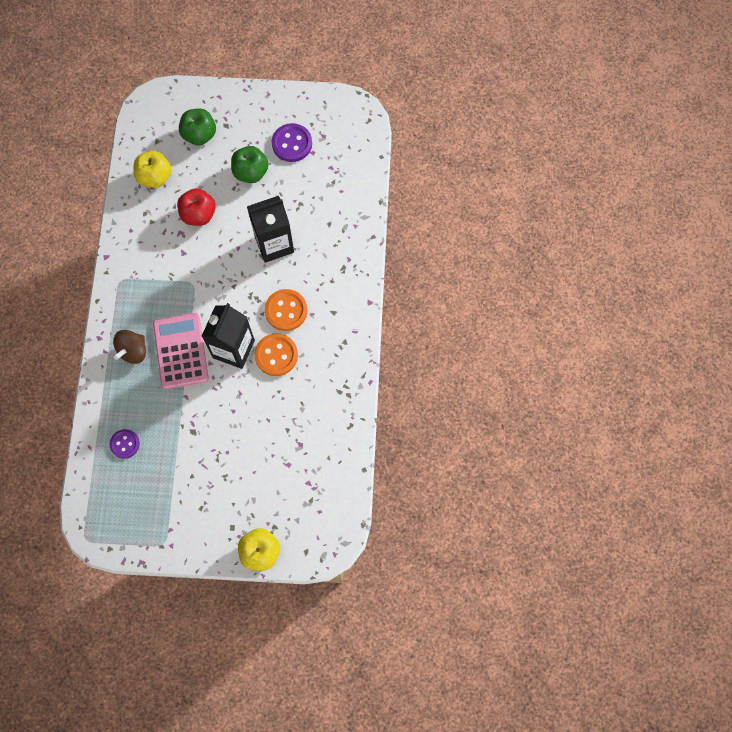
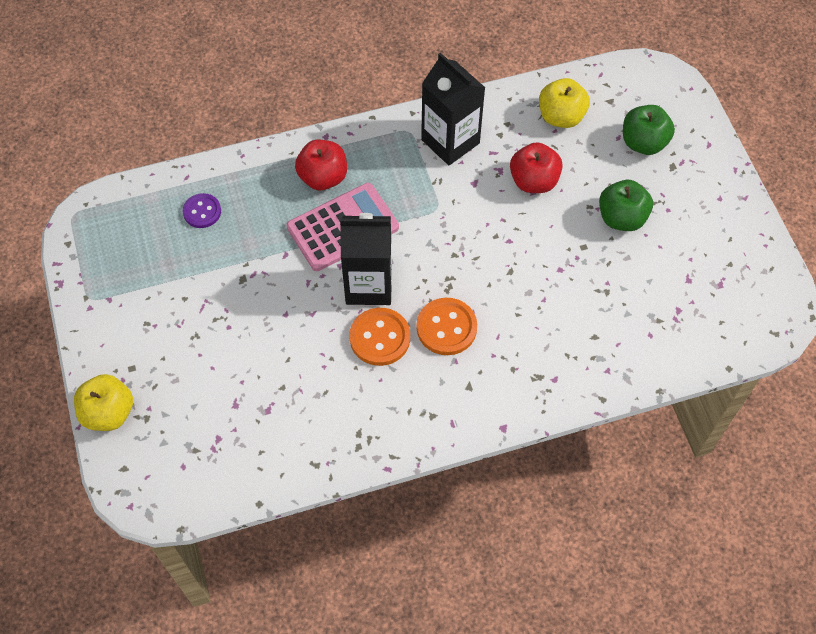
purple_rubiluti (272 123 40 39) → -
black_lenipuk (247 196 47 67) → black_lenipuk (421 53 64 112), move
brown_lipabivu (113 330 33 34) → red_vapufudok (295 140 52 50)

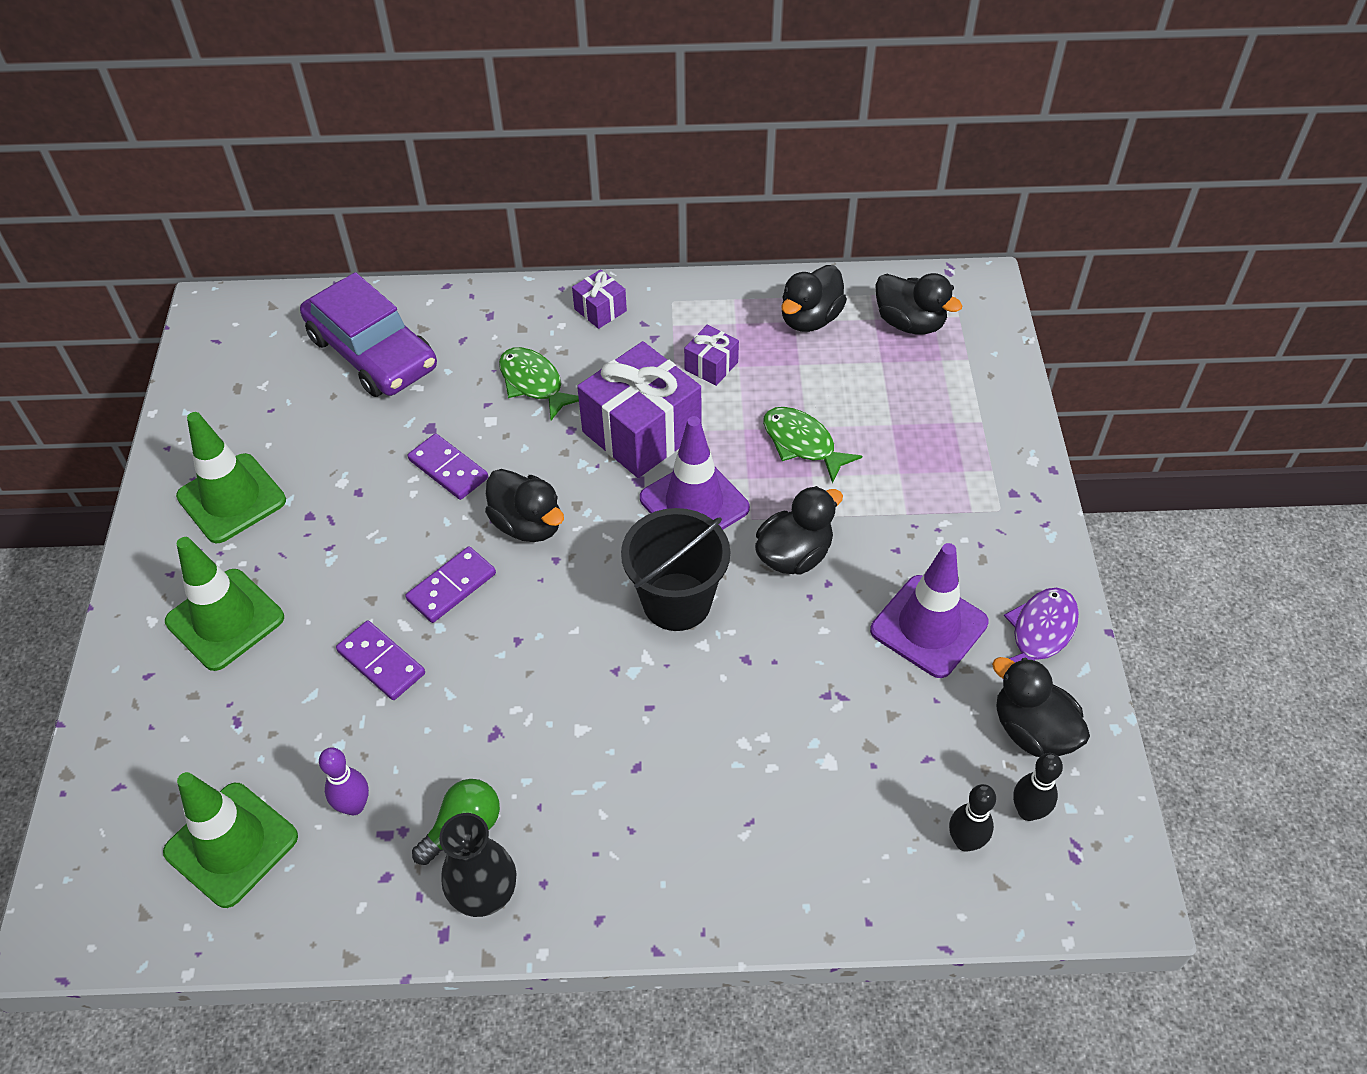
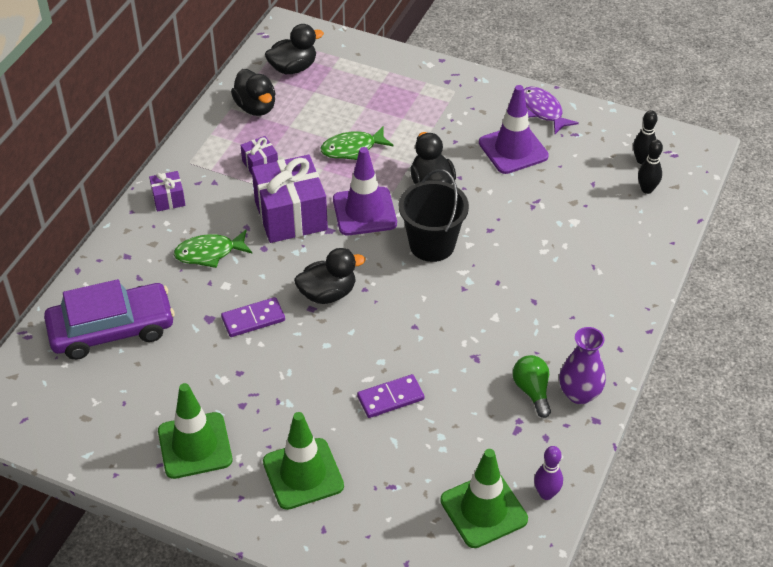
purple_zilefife (405 546 91 77) → -
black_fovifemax (992 657 98 100) → -
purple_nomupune (319 747 50 68) → purple_nomupune (534 446 29 54), move
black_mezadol (439 813 77 104) → purple_mezadol (559 327 47 77)

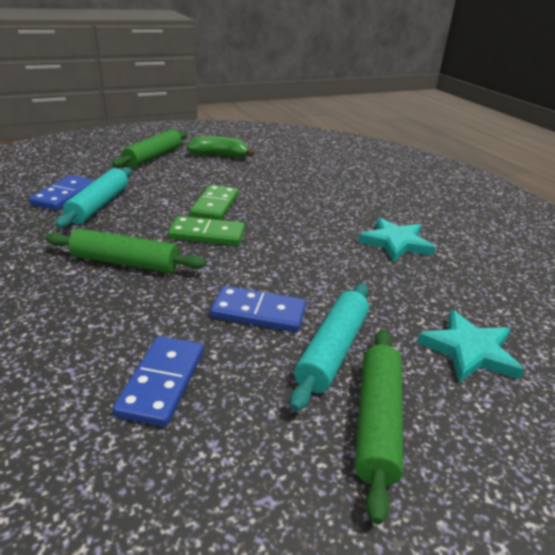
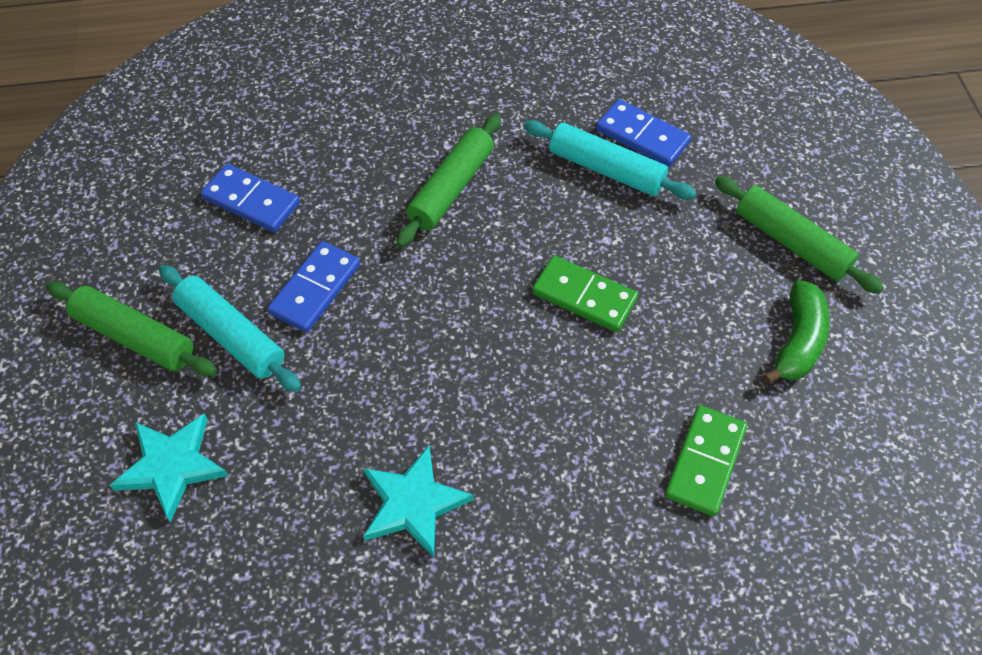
green_zilefife (168 216 77 30) → green_zilefife (665 405 82 111), move

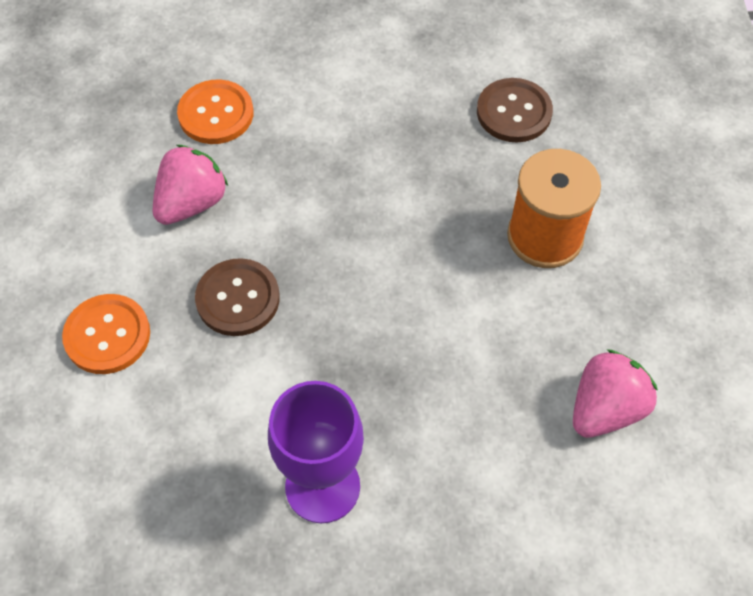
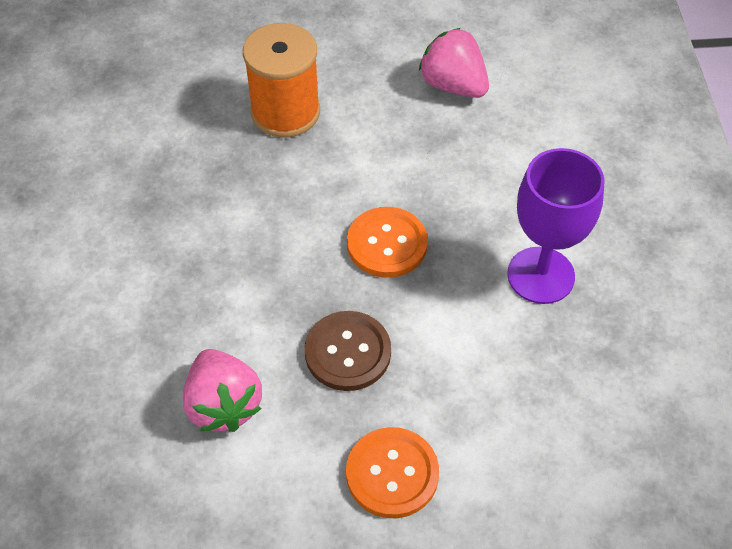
brown_rubiluti (477 78 76 64) → -
orange_rubiluti (177 79 77 65) → orange_rubiluti (347 207 81 71), move
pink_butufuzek (153 145 75 80) → pink_butufuzek (183 349 79 83), 150 degrees counterclockwise

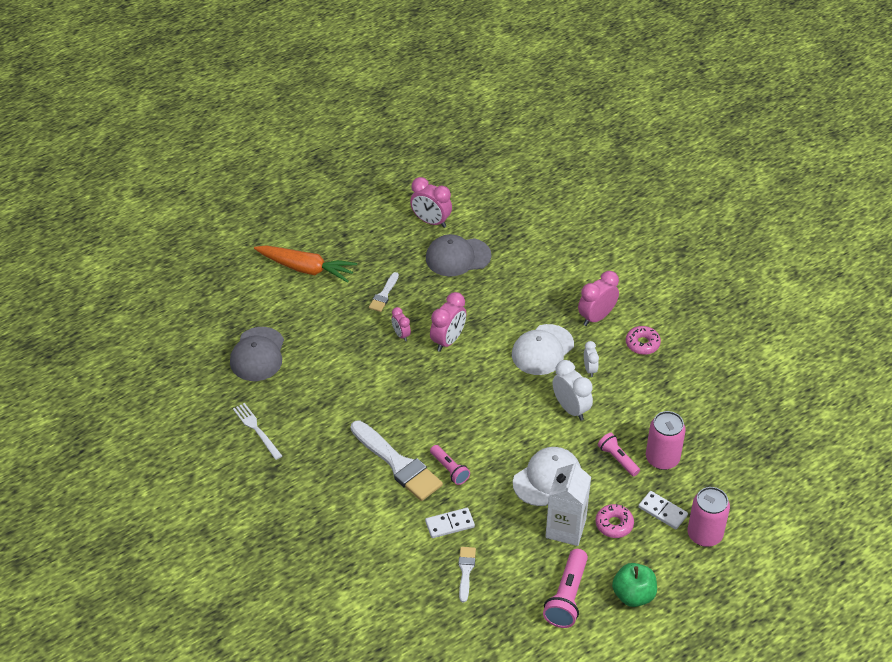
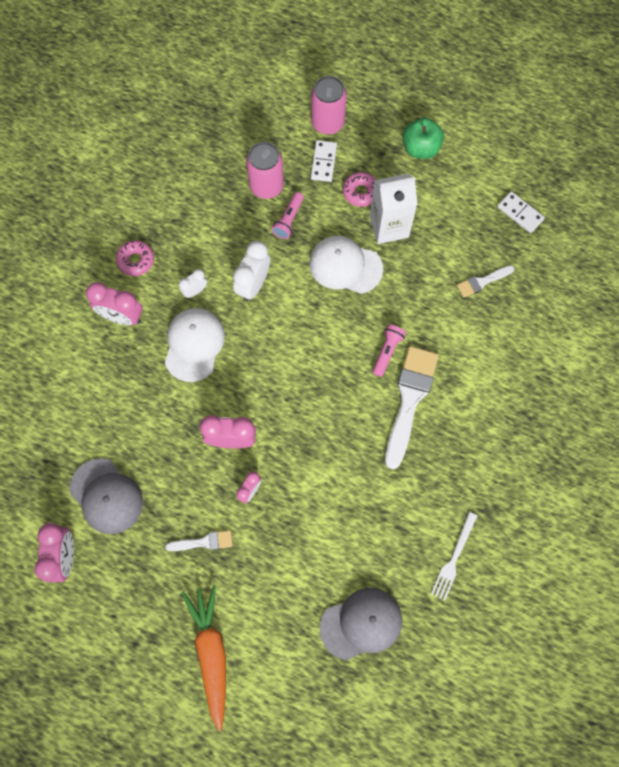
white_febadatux (512 324 62 51) → white_febadatux (165 308 60 74), 90 degrees counterclockwise
white_zilefife (425 508 50 30) → white_zilefife (497 191 48 42), move
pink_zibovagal (543 549 45 79) → -

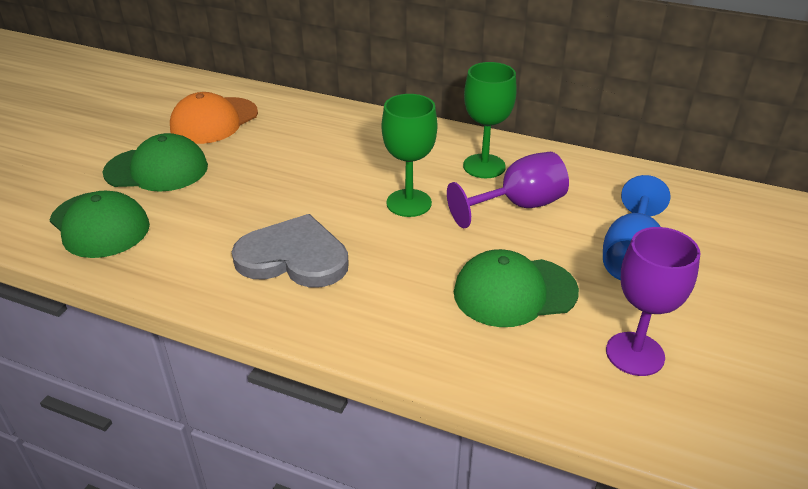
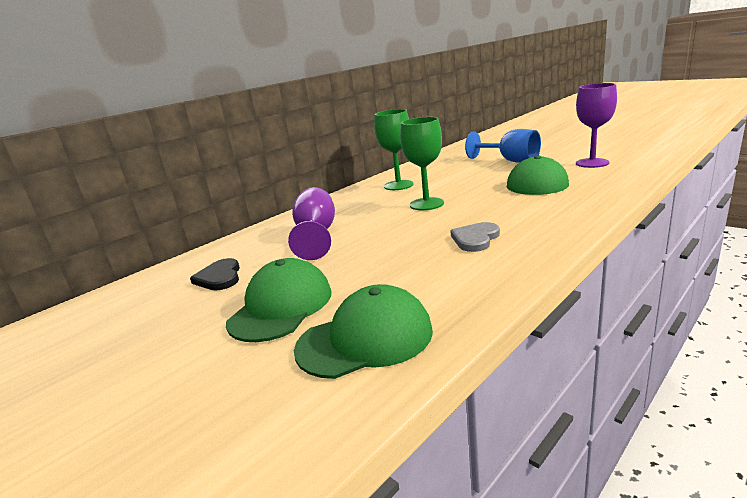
orange_febadatux (170 92 88 52) → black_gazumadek (190 258 50 33)
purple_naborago (447 152 122 76) → purple_naborago (288 187 47 73), move
grey_gazumadek (232 214 117 73) → grey_gazumadek (450 222 50 30), x0.57

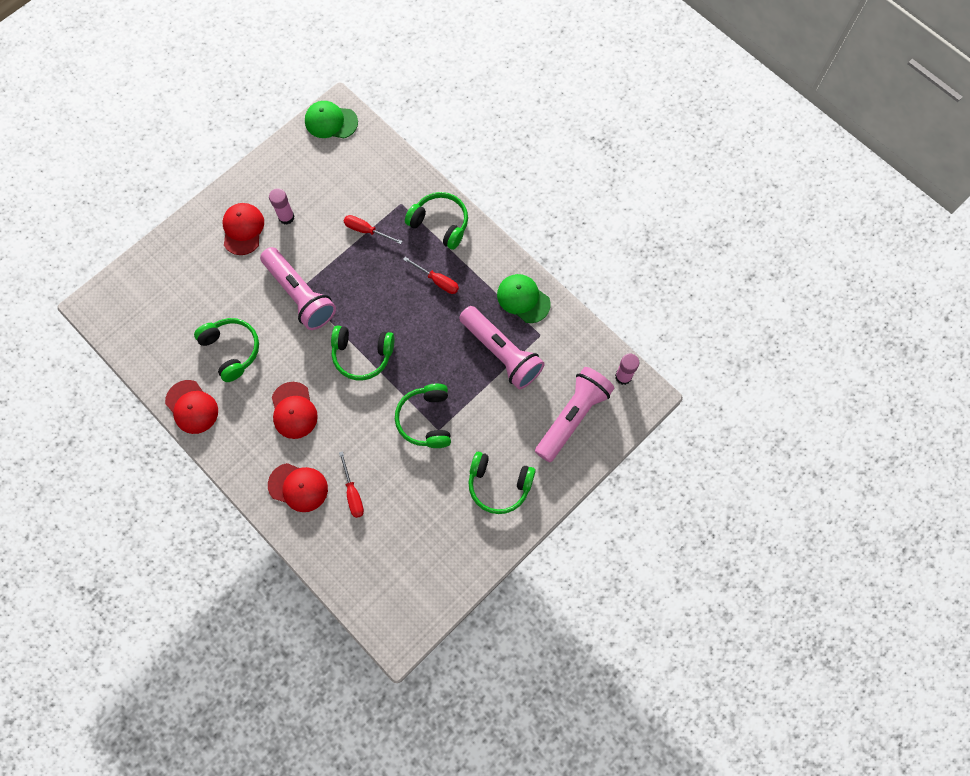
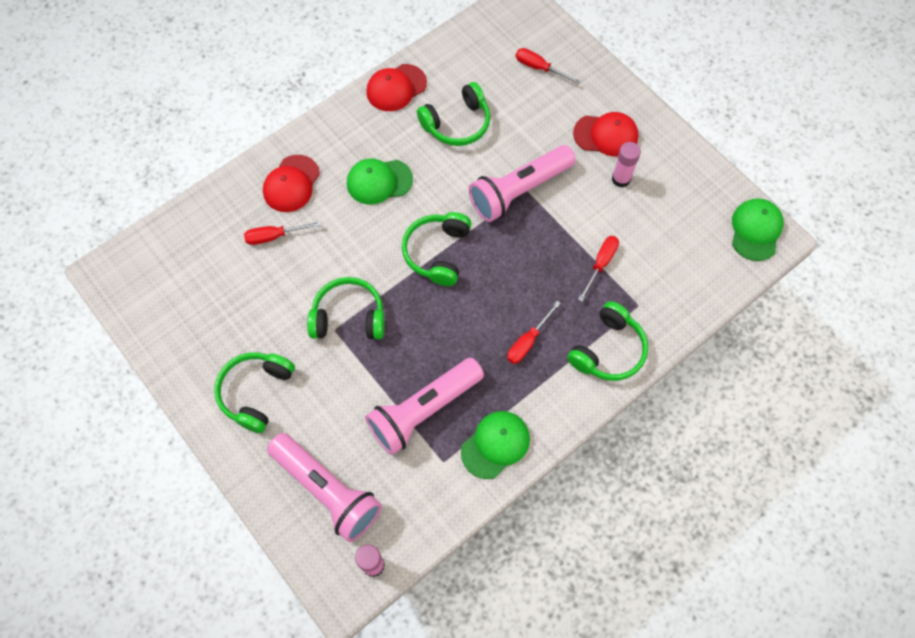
red_febadatux (272 382 46 57) → green_febadatux (347 158 66 47)
- → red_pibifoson (516 48 65 37)

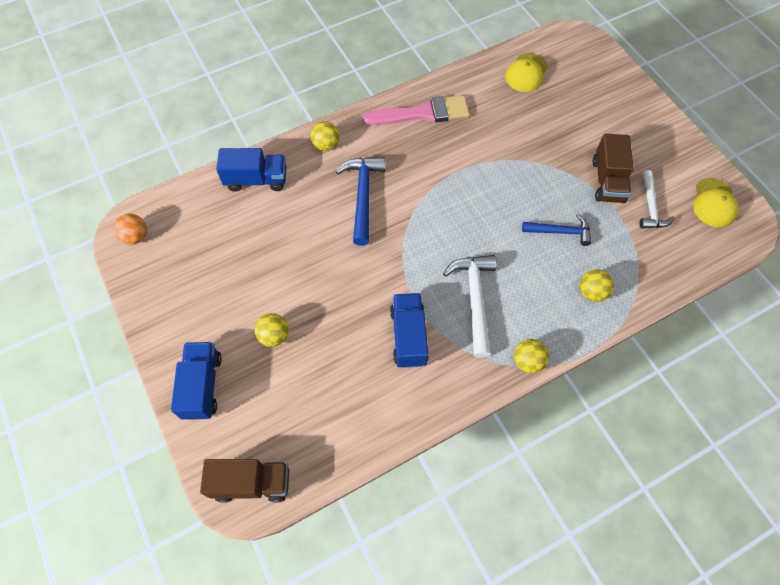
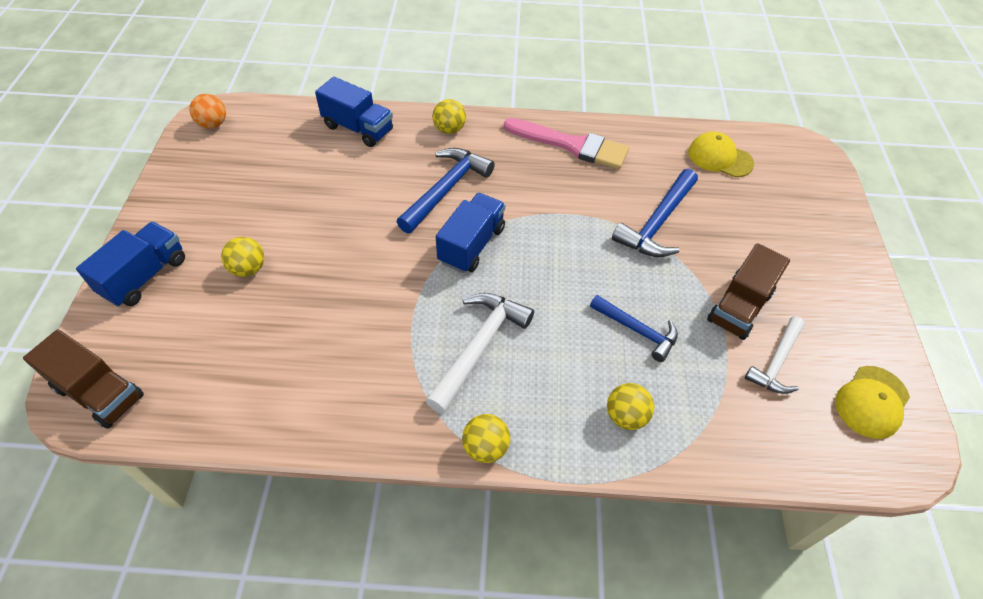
yellow_febadatux (505 53 43 39) → yellow_febadatux (688 132 66 45), 60 degrees clockwise
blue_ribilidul (390 293 39 75) → blue_ribilidul (436 193 69 80), move
- → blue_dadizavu (612 169 86 88)

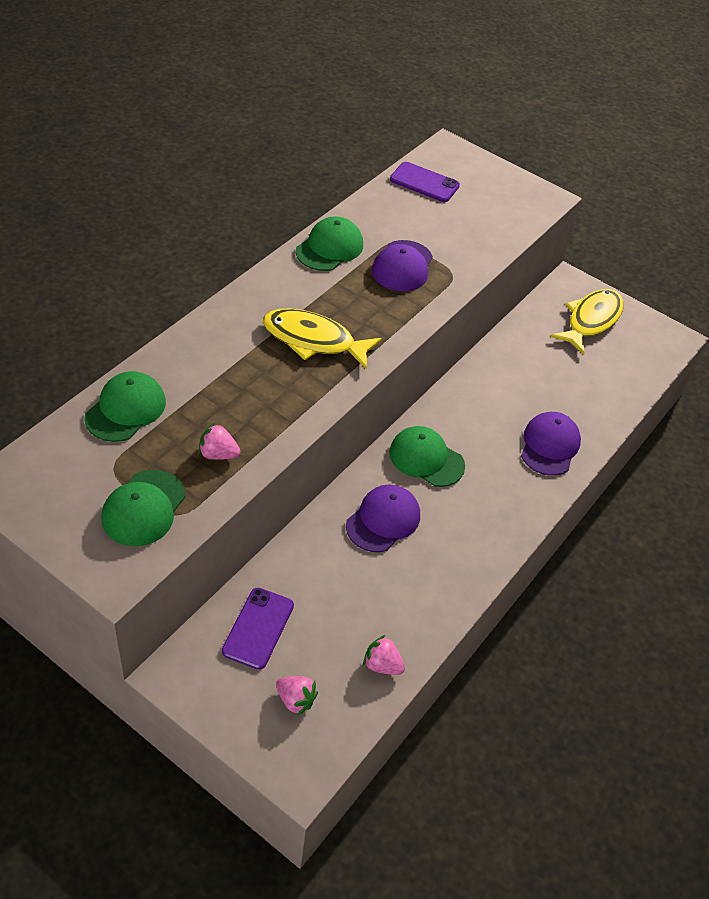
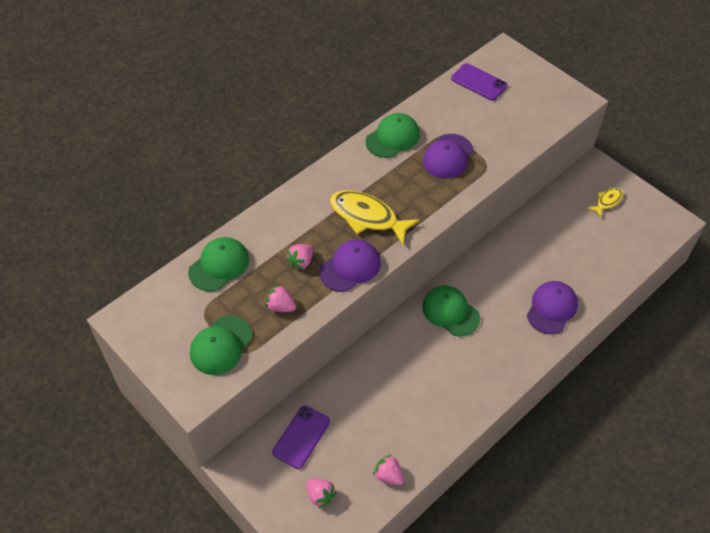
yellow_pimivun (550 289 73 66) → yellow_pimivun (588 188 35 29), x0.53
purple_febadatux (346 484 74 68) → purple_febadatux (319 239 62 53), move
- → pink_butufuzek (286 244 28 26)

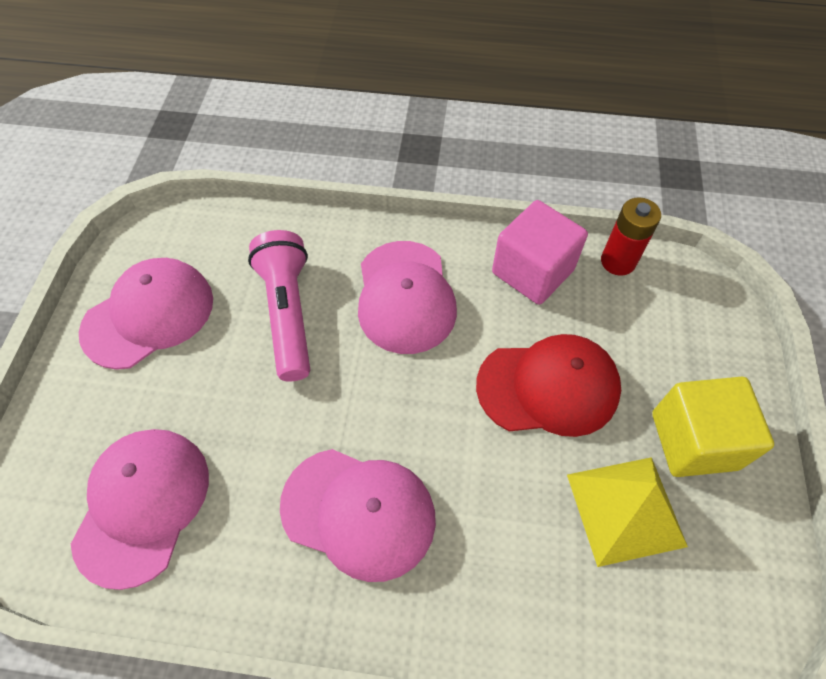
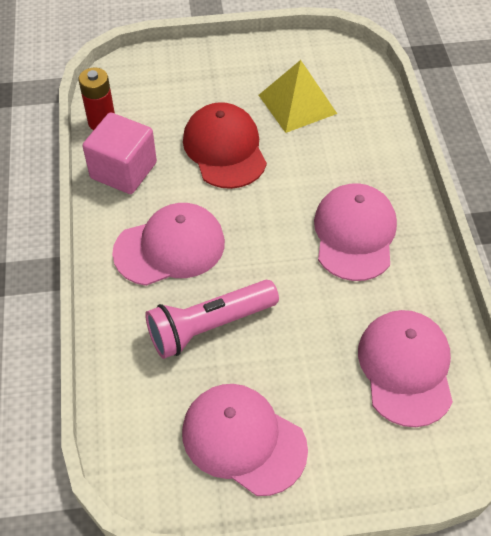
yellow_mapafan (652 377 122 100) → -
pink_febadatux (71 429 138 161) → pink_febadatux (358 310 95 117), 90 degrees clockwise

